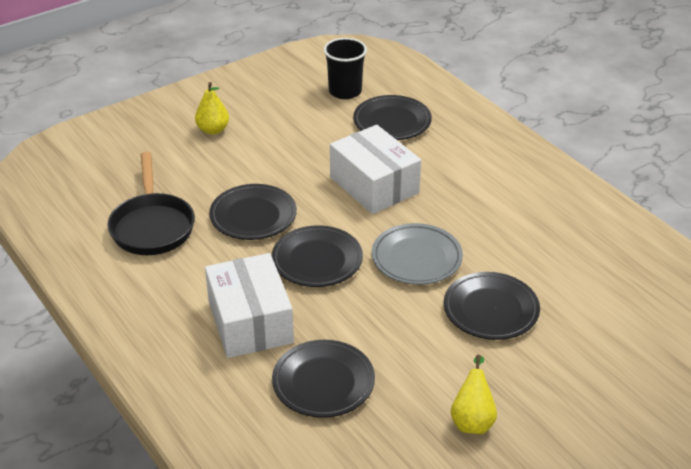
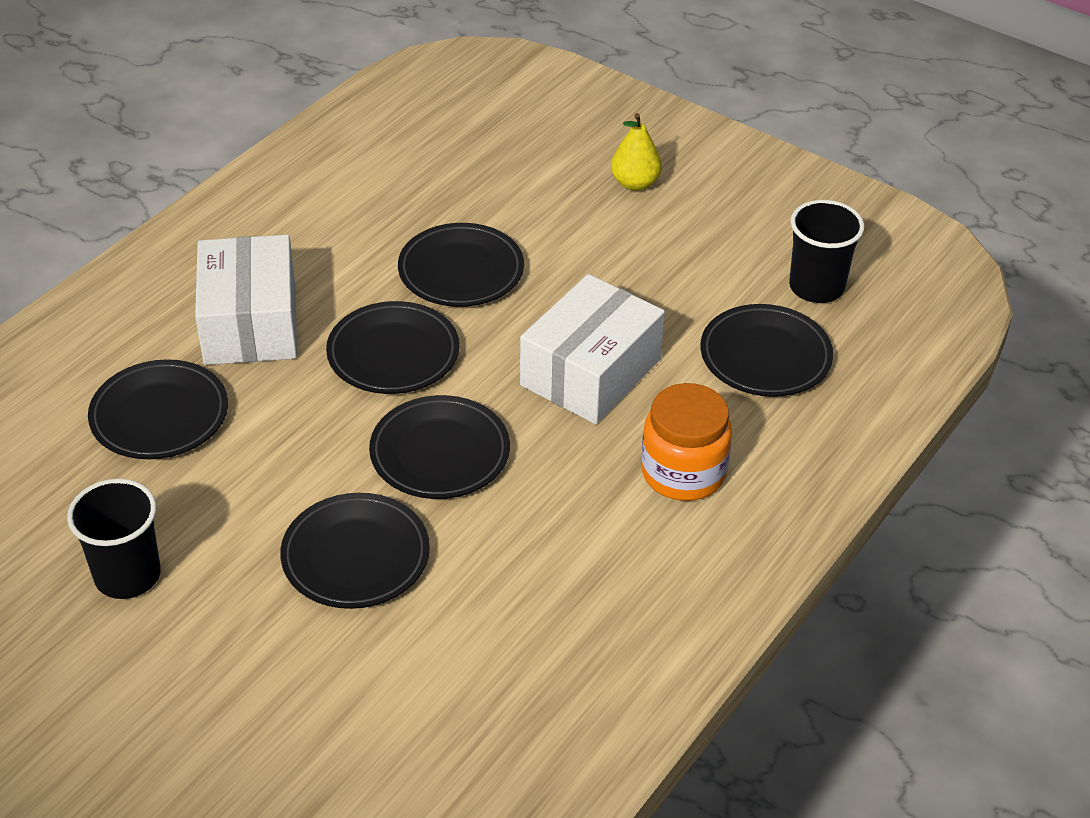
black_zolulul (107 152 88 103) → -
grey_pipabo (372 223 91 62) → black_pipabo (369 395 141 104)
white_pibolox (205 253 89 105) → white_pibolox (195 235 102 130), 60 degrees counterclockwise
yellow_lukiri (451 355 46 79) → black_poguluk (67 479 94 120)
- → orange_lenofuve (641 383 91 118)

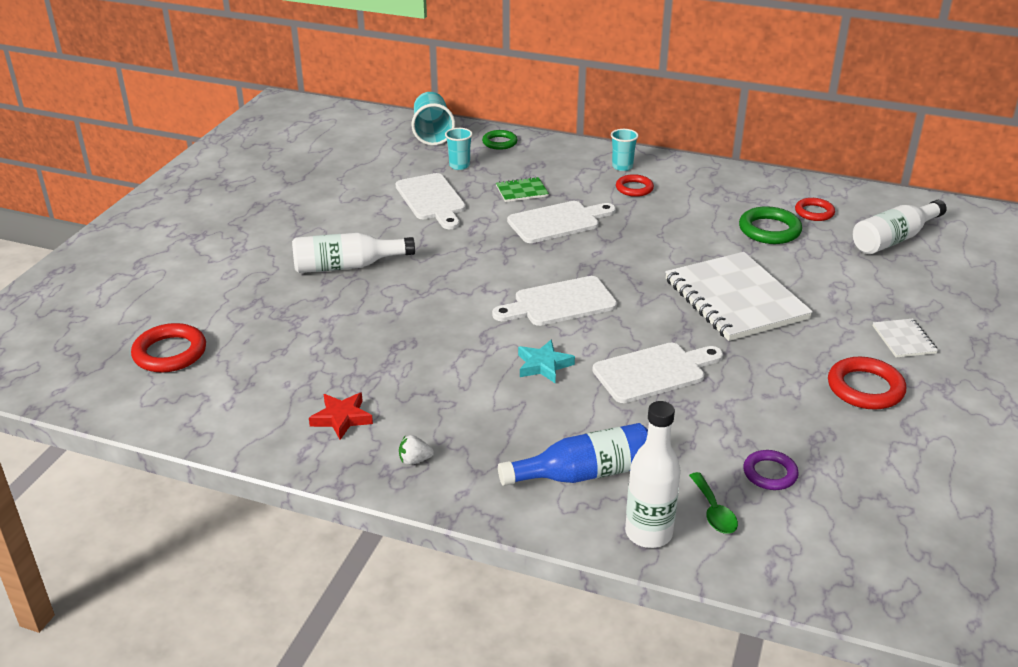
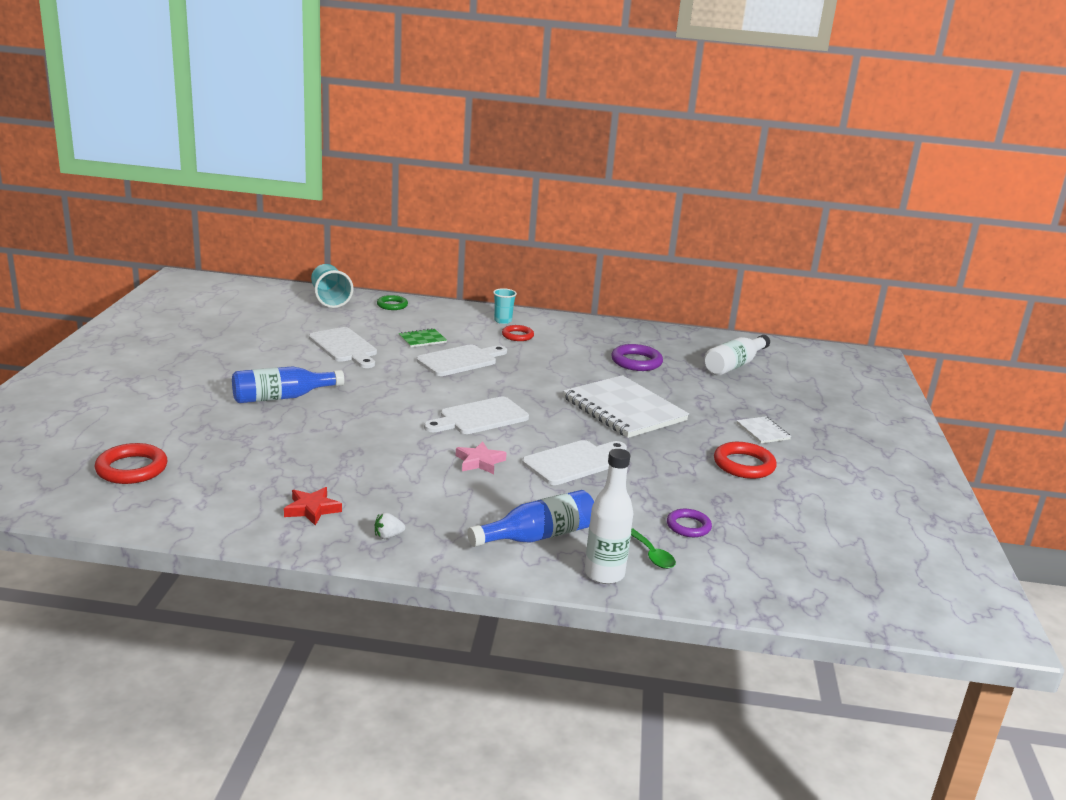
turquoise_poguluk (445 128 28 42) → -
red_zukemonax (795 198 40 23) → -
green_zukemonax (739 206 63 38) → purple_zukemonax (611 344 52 27)
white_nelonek (292 233 123 40) → blue_nelonek (232 366 112 37)
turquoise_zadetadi (518 340 57 44) → pink_zadetadi (456 442 51 32)

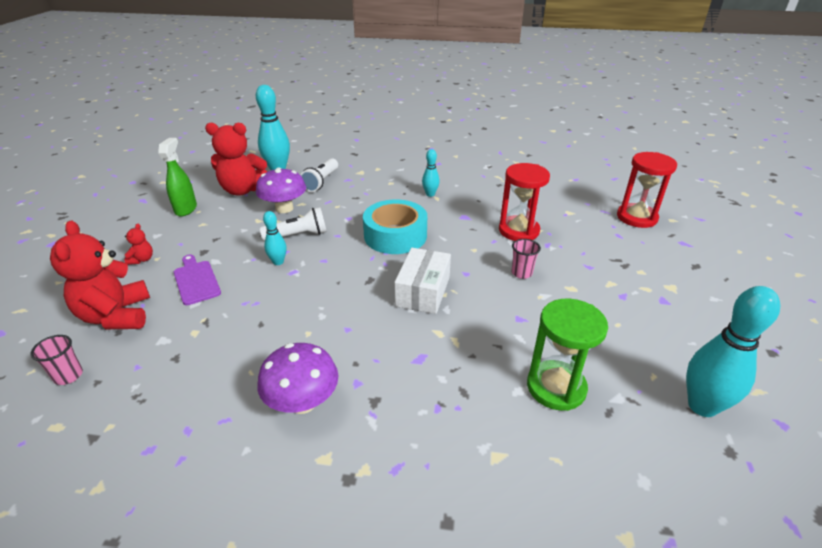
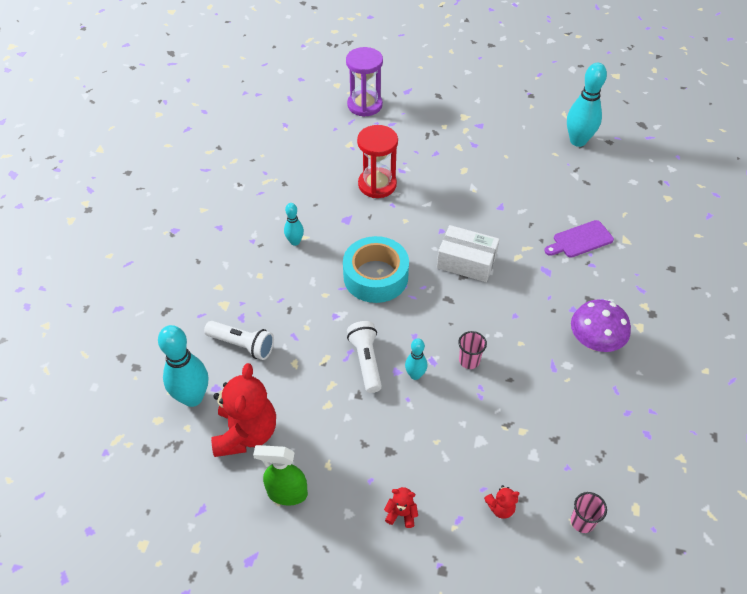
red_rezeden (617 152 60 76) → purple_rezeden (346 47 37 70)
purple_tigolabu (256 167 50 46) → -
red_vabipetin (50 220 100 109) → red_vabipetin (484 485 35 34), x0.43
pink_poguluk (511 239 30 40) → pink_poguluk (458 331 29 38), move
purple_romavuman (174 255 47 50) → purple_romavuman (544 220 70 37), move
green_rezeden (527 298 81 113) → -

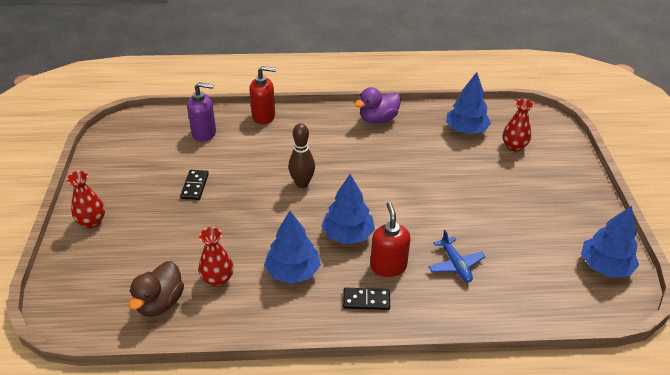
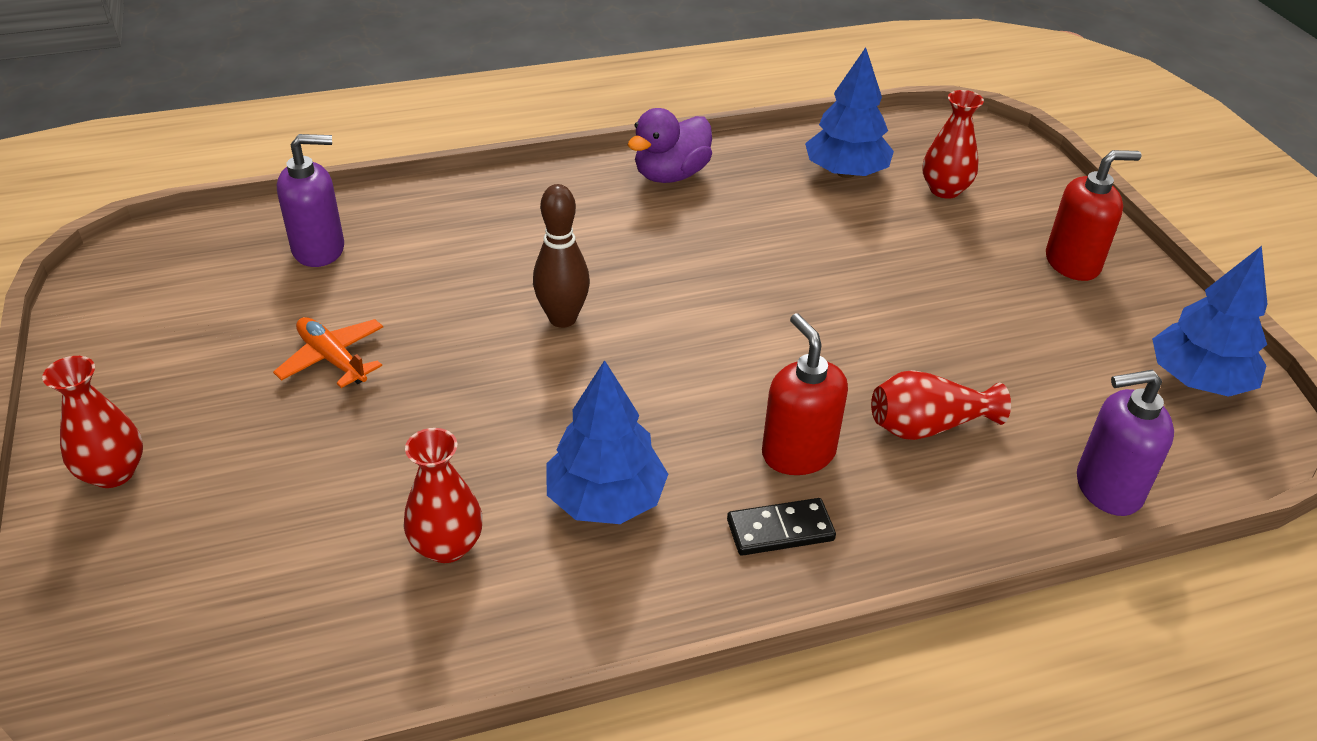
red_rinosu (249 66 27 58) → red_rinosu (1046 150 96 131), move
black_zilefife (180 170 29 30) → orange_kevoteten (273 317 110 71)
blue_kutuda (322 174 53 70) → -
blue_kevoteten (428 230 57 52) → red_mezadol (871 370 140 70)
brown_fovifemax (129 261 55 56) → -
- → purple_rinosu (1077 370 97 146)

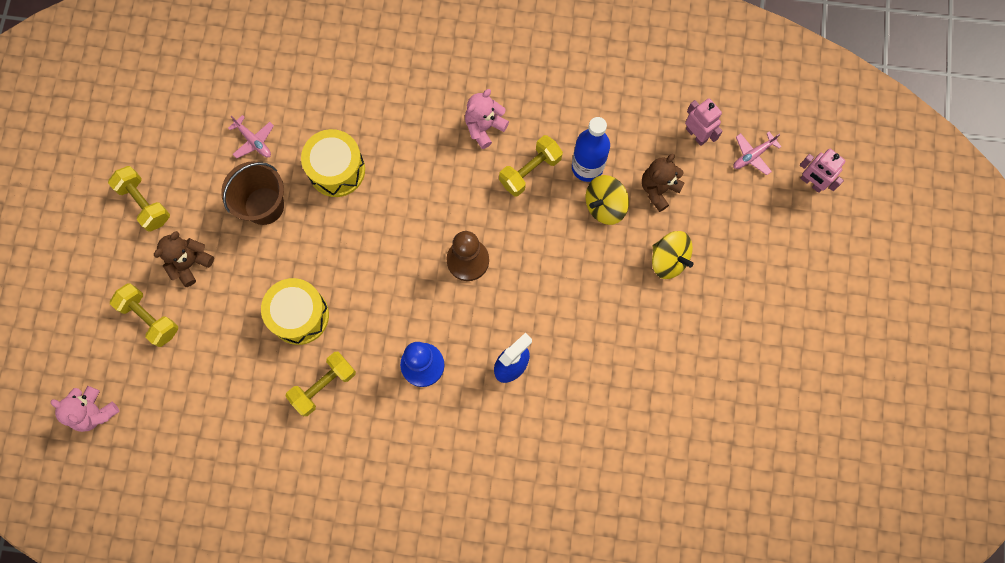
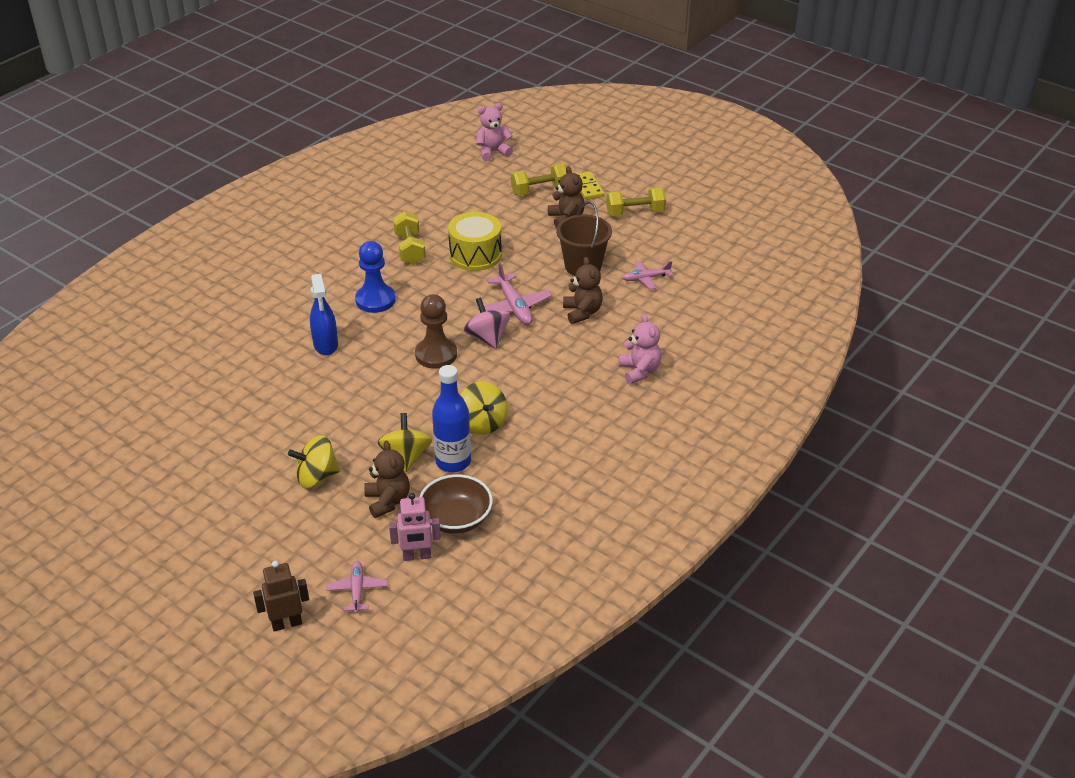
pink_vabipetin (465 89 44 60) → pink_vabipetin (619 314 42 70), move
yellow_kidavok (301 129 64 68) → brown_vabipetin (563 257 40 67)
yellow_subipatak (499 135 64 61) → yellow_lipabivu (460 381 47 54)
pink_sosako (800 149 46 44) → brown_sosako (253 561 56 70)
- → yellow_zilefife (577 171 28 29)
- → pink_kevoteten (478 262 74 63)
- → pink_lipabivu (464 298 46 51)
- → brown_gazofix (420 474 73 60)

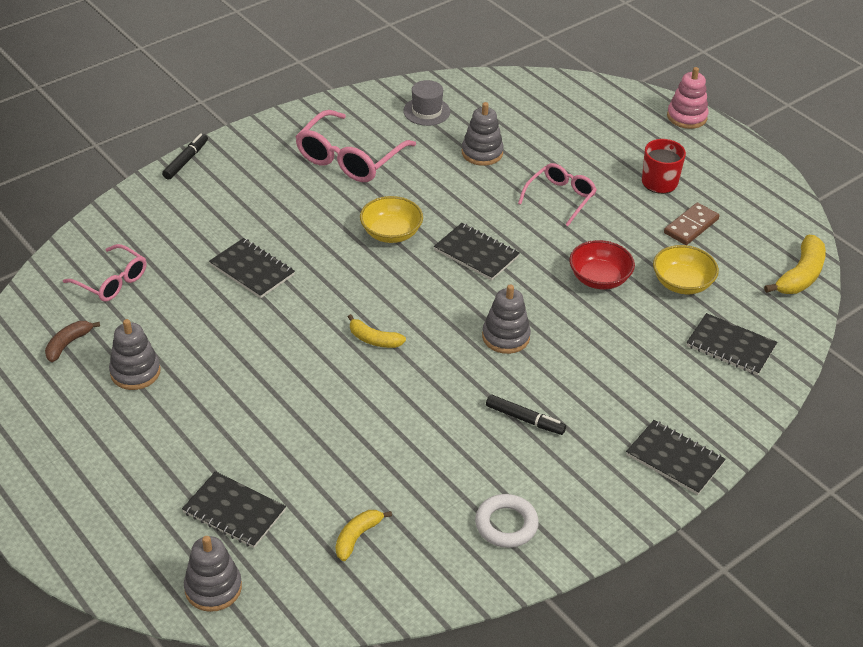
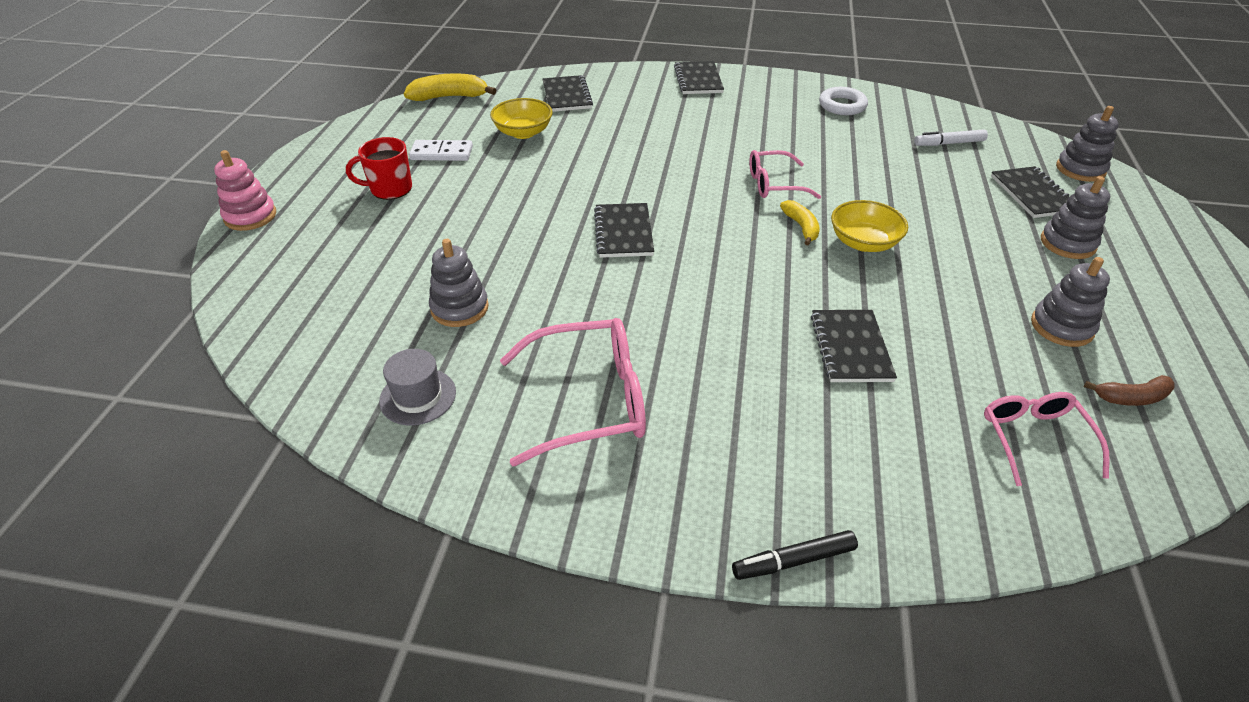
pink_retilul (518 163 79 63) → pink_retilul (749 150 72 49), move
yellow_gazofix (360 196 63 47) → yellow_gazofix (831 200 77 52), move
brown_zilefife (664 203 55 42) → white_zilefife (409 140 64 21)
red_gazofix (569 240 66 50) → -
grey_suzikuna (482 284 49 70) → grey_suzikuna (1041 176 69 83), move
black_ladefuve (486 394 80 41) → -
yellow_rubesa (336 510 56 51) → white_ladefuve (914 129 74 17)

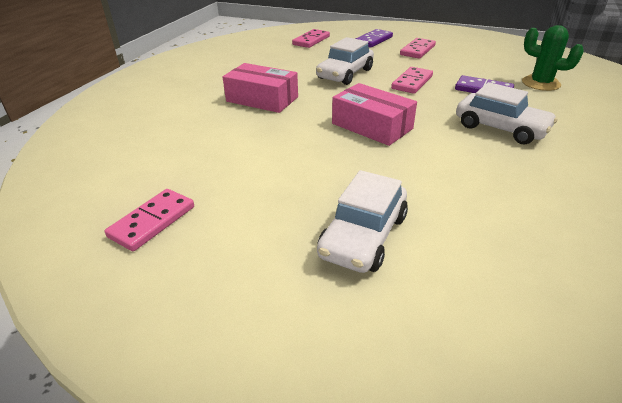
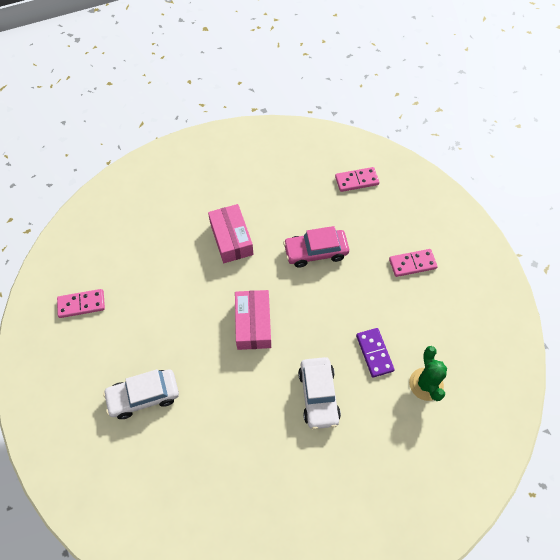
purple_zilefife (356 29 37 19) → -
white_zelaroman (316 37 58 48) → pink_zelaroman (283 226 66 42)
pink_zilefife (391 67 42 27) → -

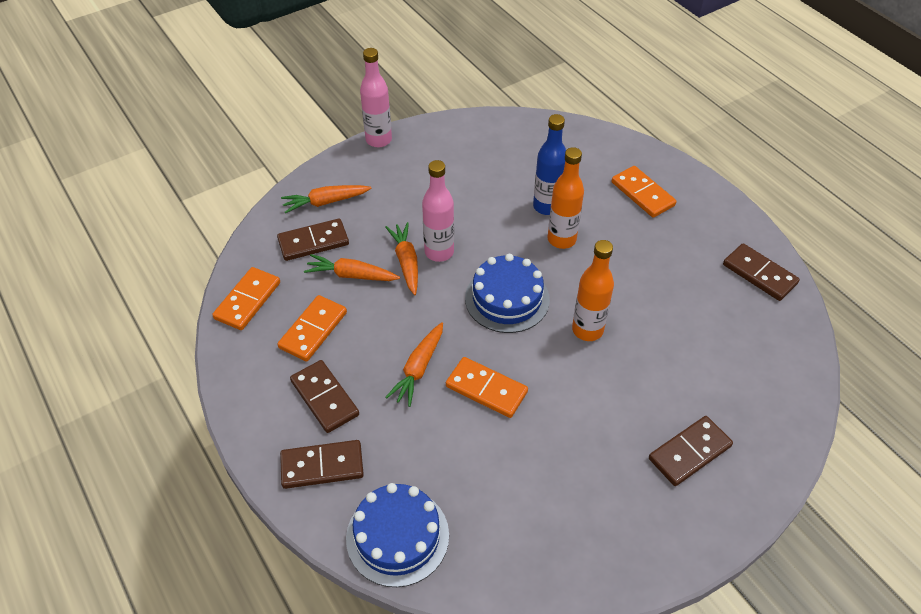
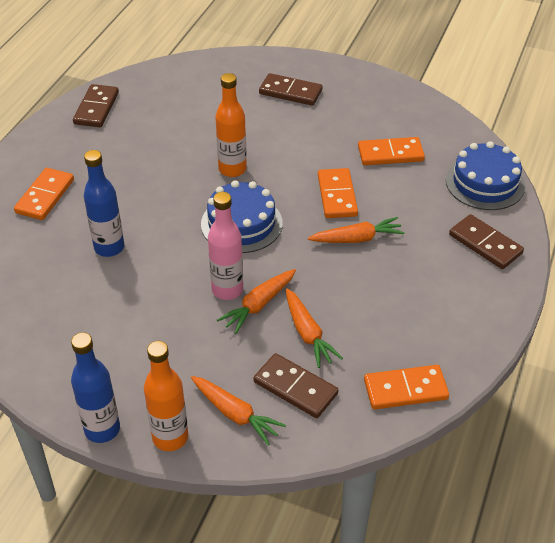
pink_nelonek (360 48 32 99) → blue_nelonek (71 332 49 111)
orange_nelonek (547 147 37 102) → orange_nelonek (144 341 44 110), move
orange_zilefife (277 295 70 67) → orange_zilefife (358 137 67 28), move
brown_zilefife (290 360 69 73) → -

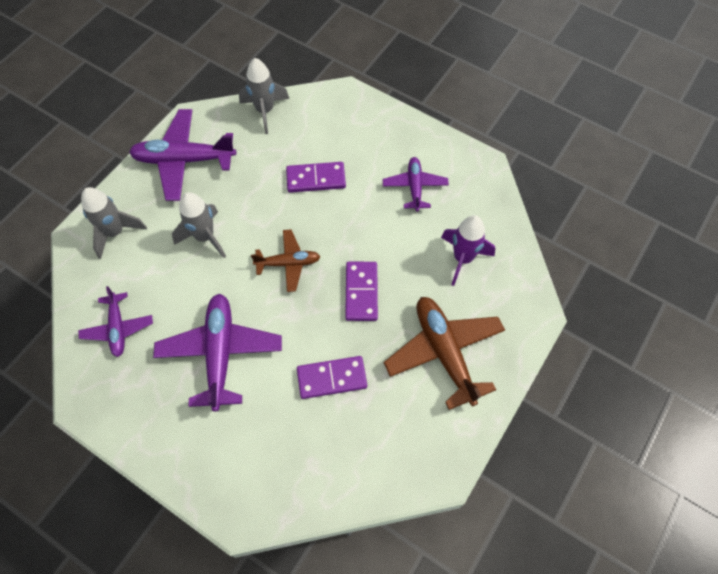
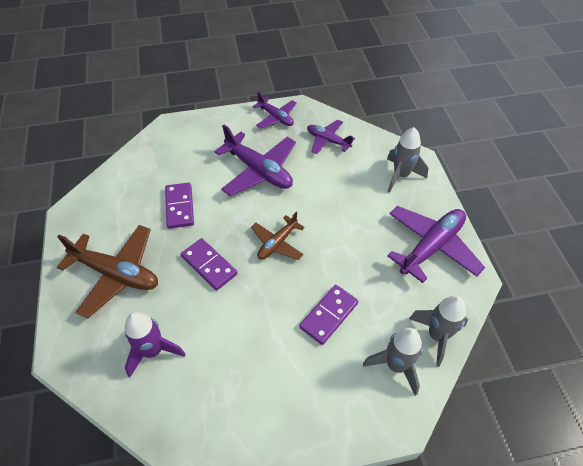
purple_kevoteten (383 157 66 54) → purple_kevoteten (253 92 44 37), move
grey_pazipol (172 192 54 66) → grey_pazipol (363 328 59 68), move
purple_zilefife (297 356 70 43) → purple_zilefife (165 183 29 46), 45 degrees counterclockwise

